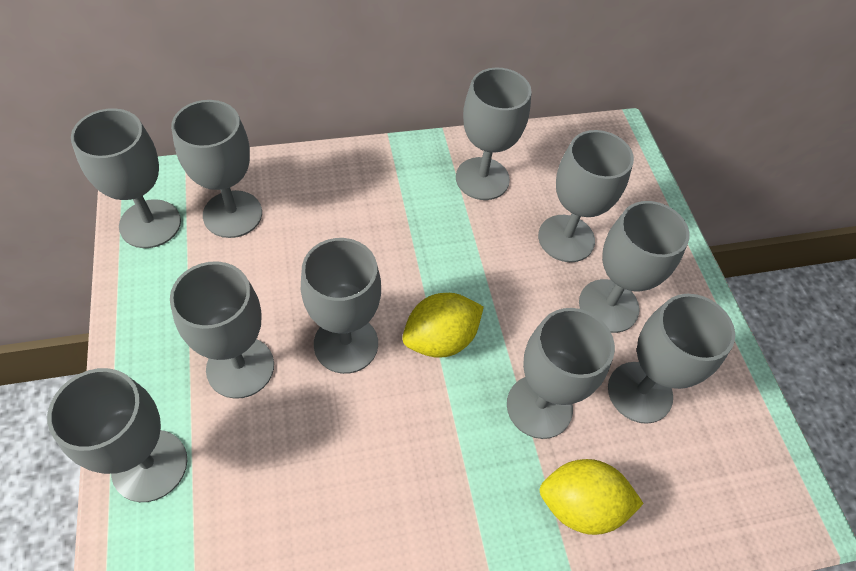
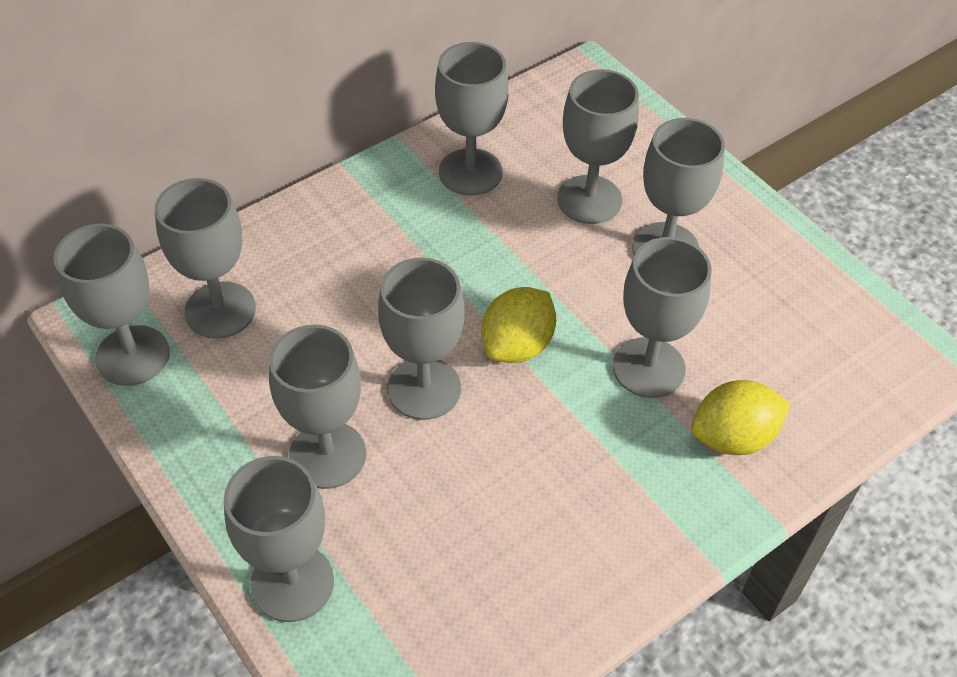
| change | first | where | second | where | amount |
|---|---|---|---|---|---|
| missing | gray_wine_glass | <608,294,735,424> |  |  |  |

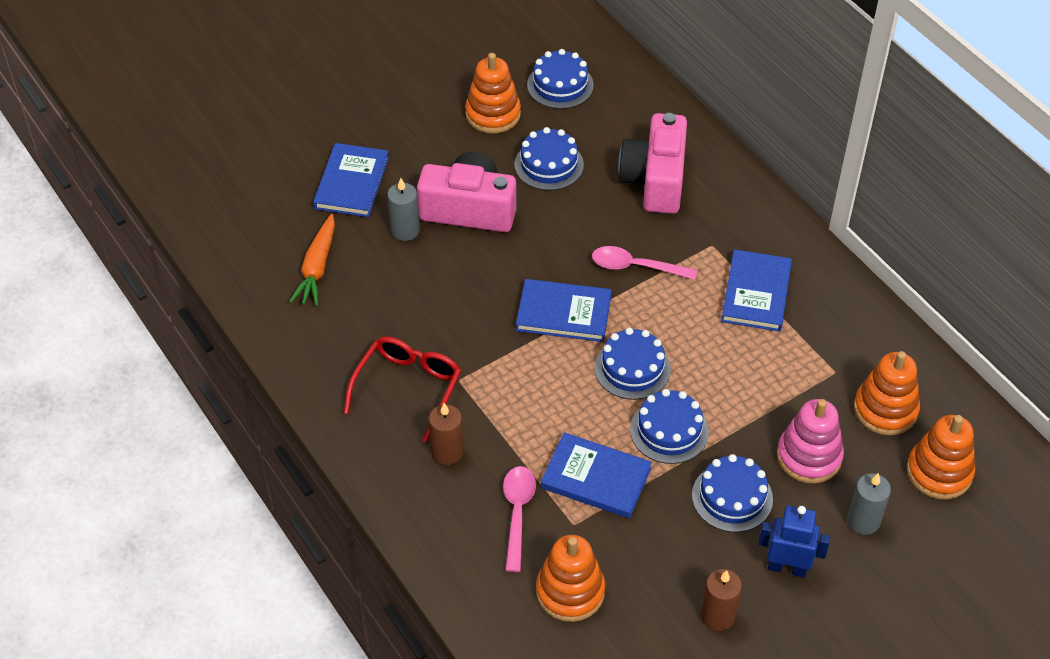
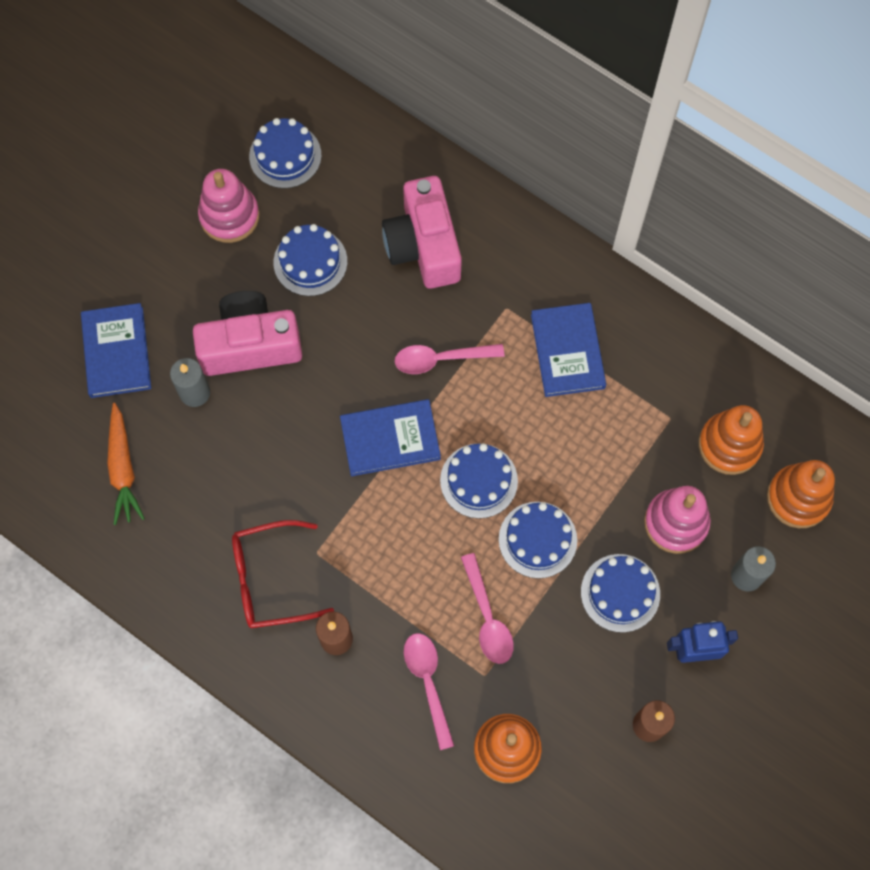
| change | first | where | second | where | amount |
|---|---|---|---|---|---|
| spun | crimson_eyeglasses | <344,336,461,442> |  | <232,520,334,628> | 105 degrees counterclockwise |
| colour | orange_ring_stacker | <465,53,521,134> | rosy_ring_stacker | <198,169,260,243> |  |
| exchanged | royal_blue_hardback | <541,432,652,518> | rosy_teaspoon | <461,553,514,664> |  |

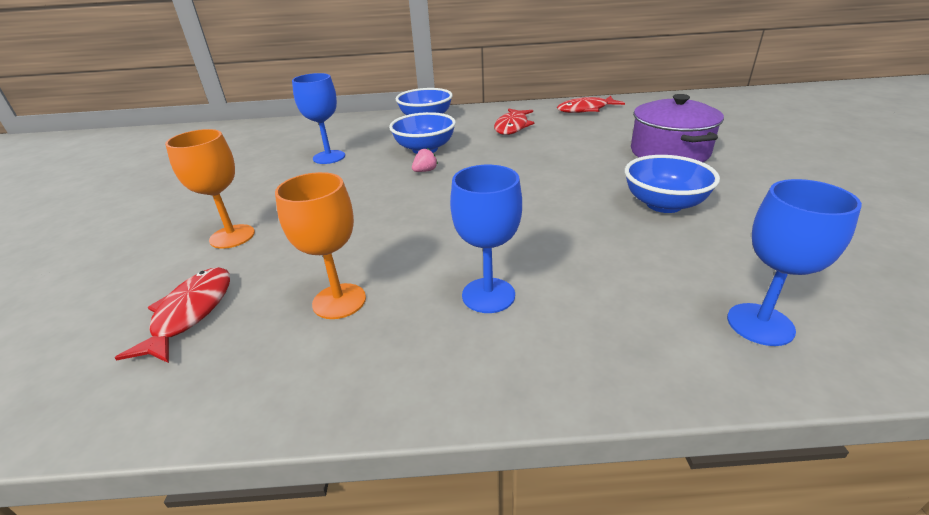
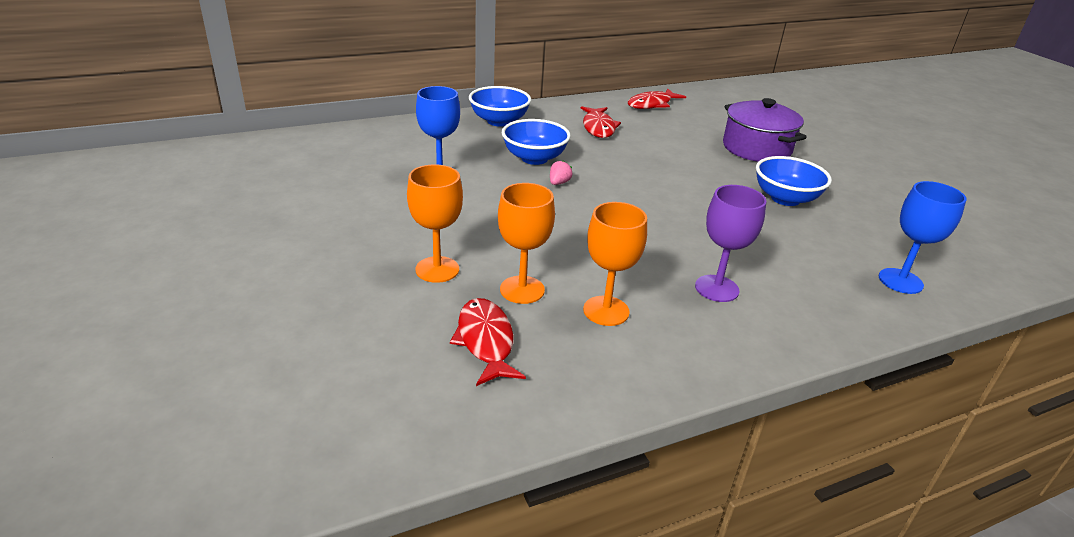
| change | first | where | second | where | amount |
|---|---|---|---|---|---|
| colour | royal_blue_wine_glass | <450,165,522,313> | royal_purple_wine_glass | <695,185,767,302> |  |
| appeared |  |  | orange_wine_glass | <498,183,555,304> |  |

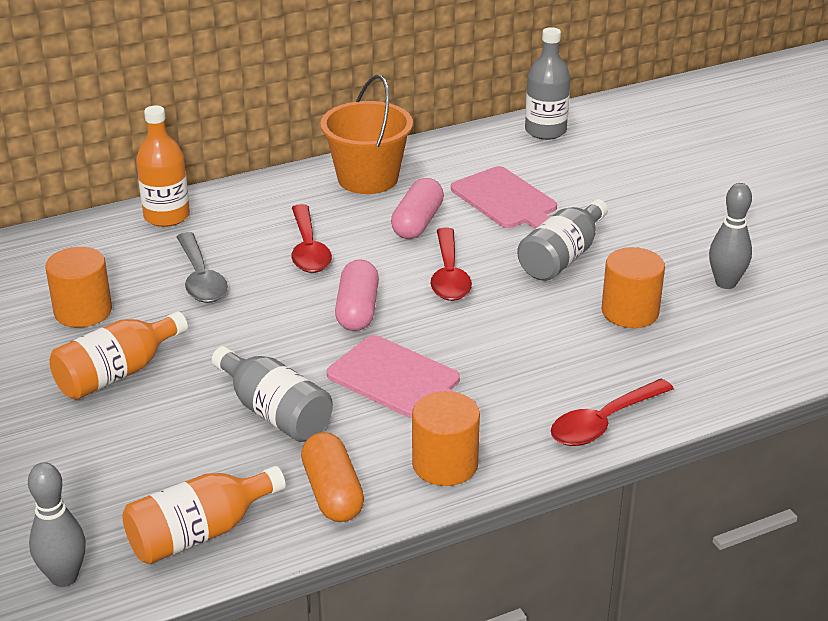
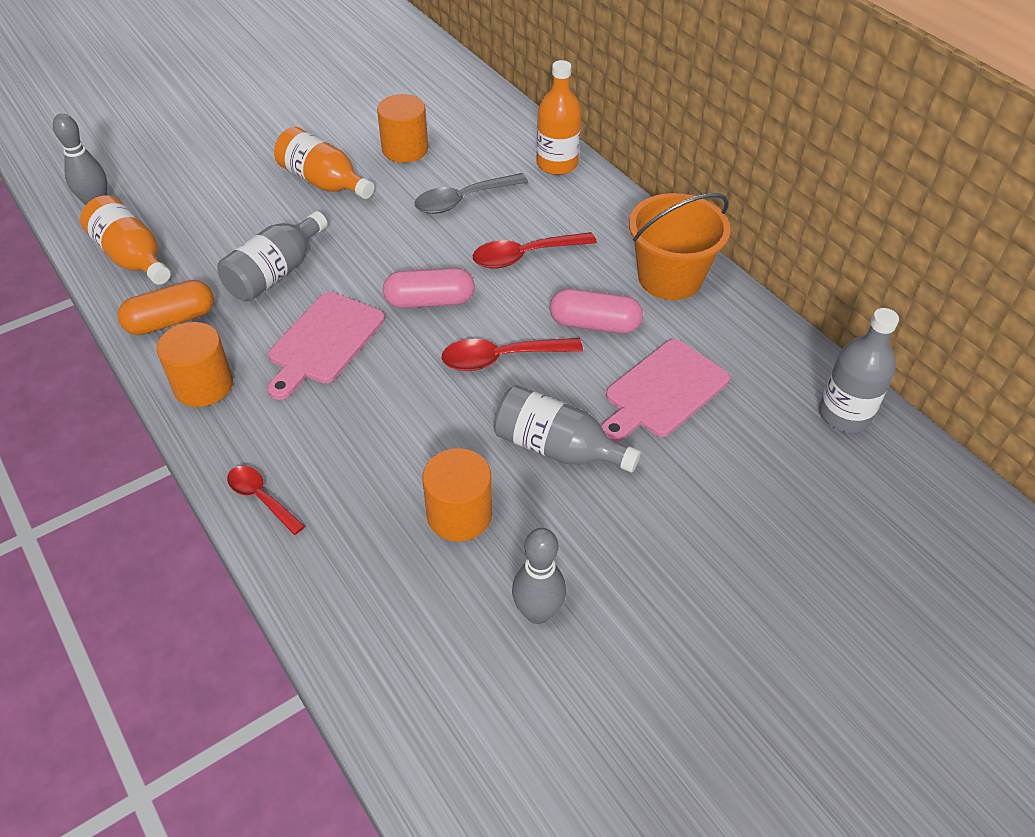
| change | first | where | second | where | amount |
|---|---|---|---|---|---|
| size | crimson_teaspoon | <551,379,674,446> |  | <227,466,305,535> | x0.65 |

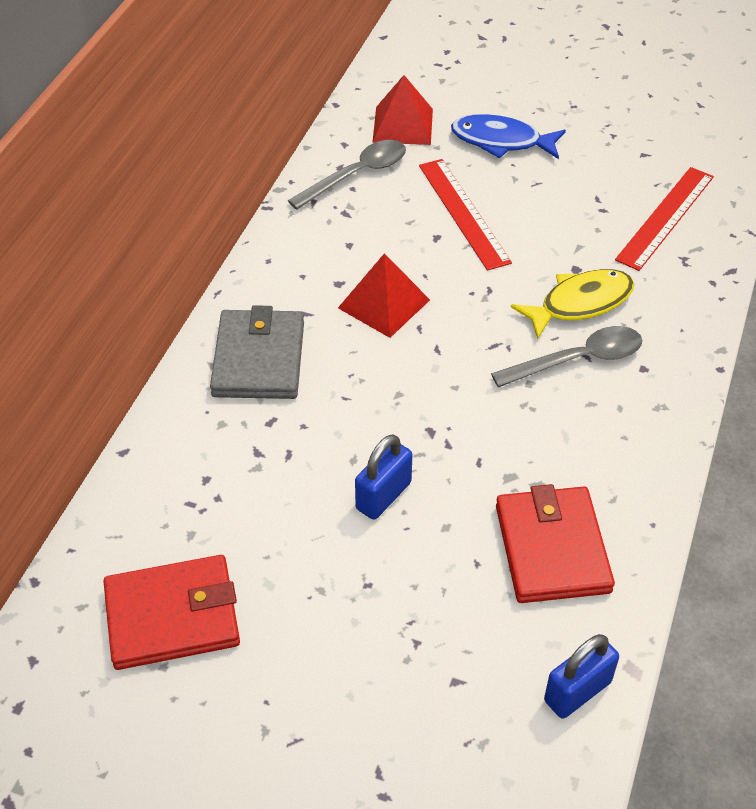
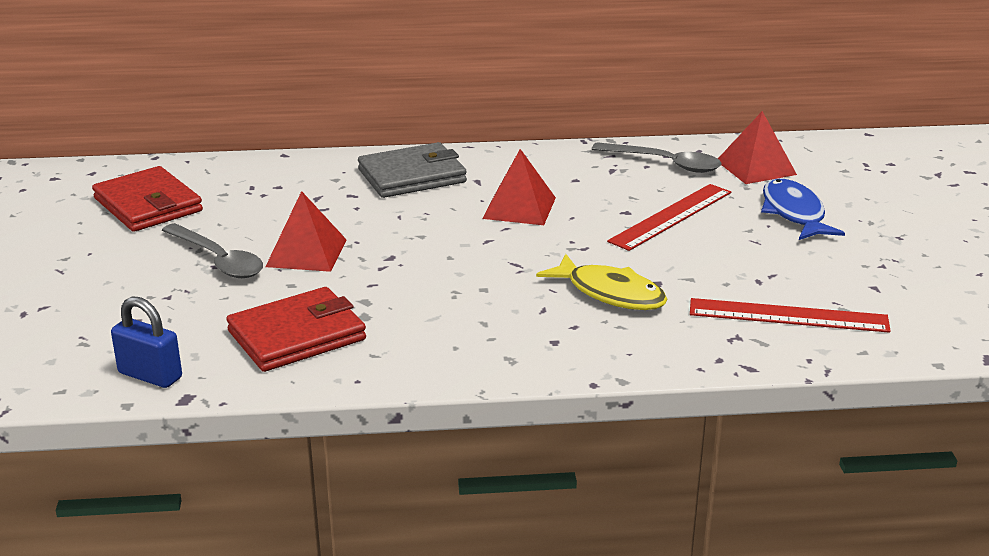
| change | first | where | second | where | amount |
|---|---|---|---|---|---|
| exchanged | royal_blue_small_lock | <355,434,412,520> | crimson_pyramid | <265,191,347,272> |  |
| relocated | gray_teaspoon | <491,326,642,387> |  | <162,223,263,278> |  |

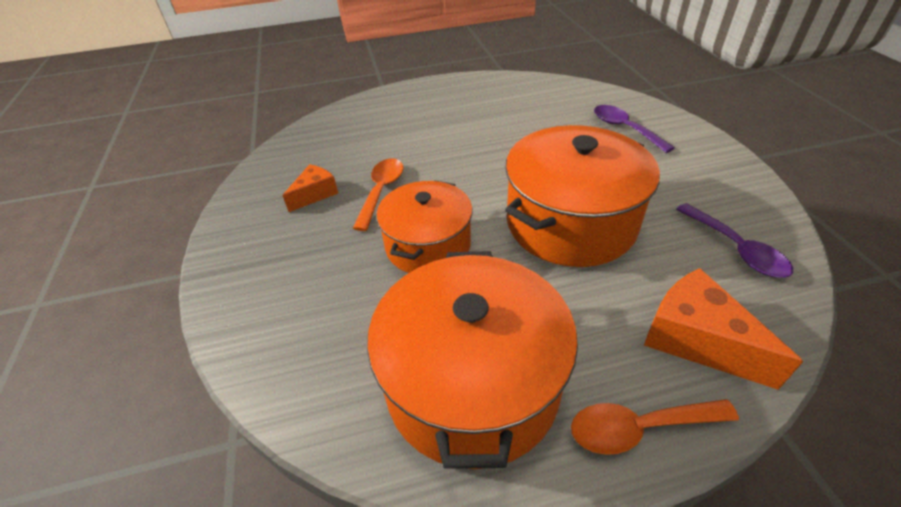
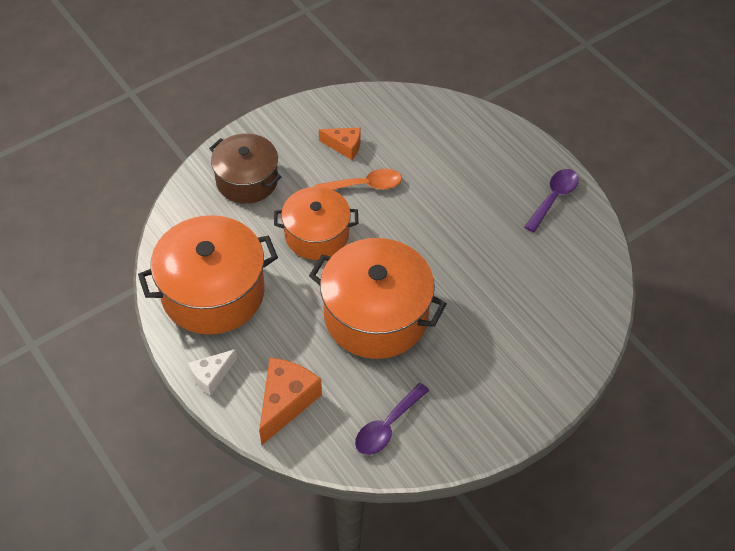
| change | first | where | second | where | amount |
|---|---|---|---|---|---|
| exchanged | orange_teaspoon | <571,399,739,455> | snow-white_cheese | <188,349,237,396> |  |
| relocated | royal_purple_teaspoon | <594,105,675,153> |  | <524,169,579,233> |  |
| appeared |  |  | dark_brown_cooking_pot | <209,133,281,204> |  |

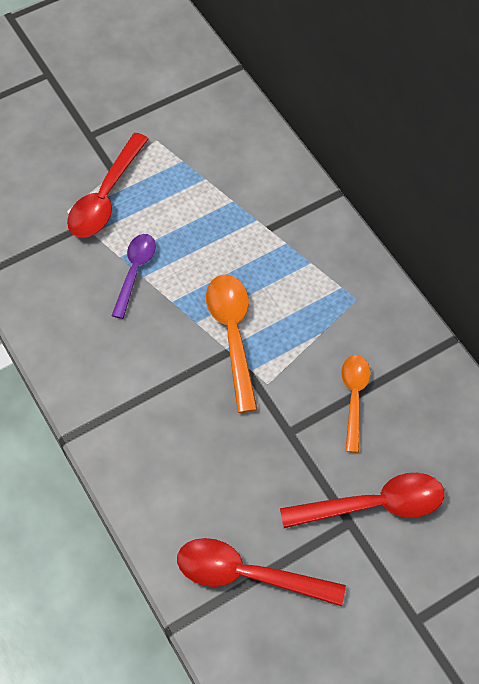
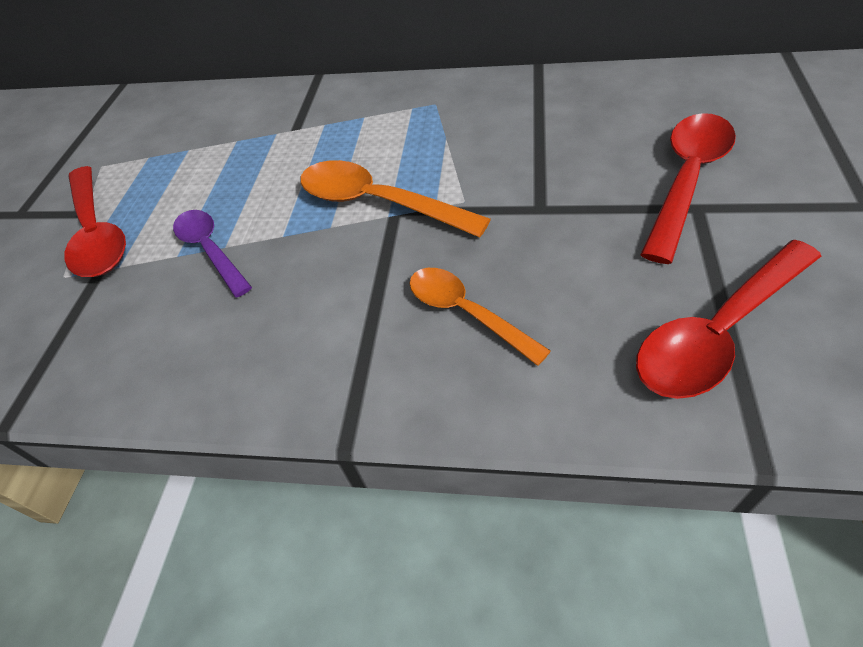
| change | first | where | second | where | amount |
|---|---|---|---|---|---|
| relocated | orange_teaspoon | <341,355,371,453> |  | <409,268,551,366> |  |

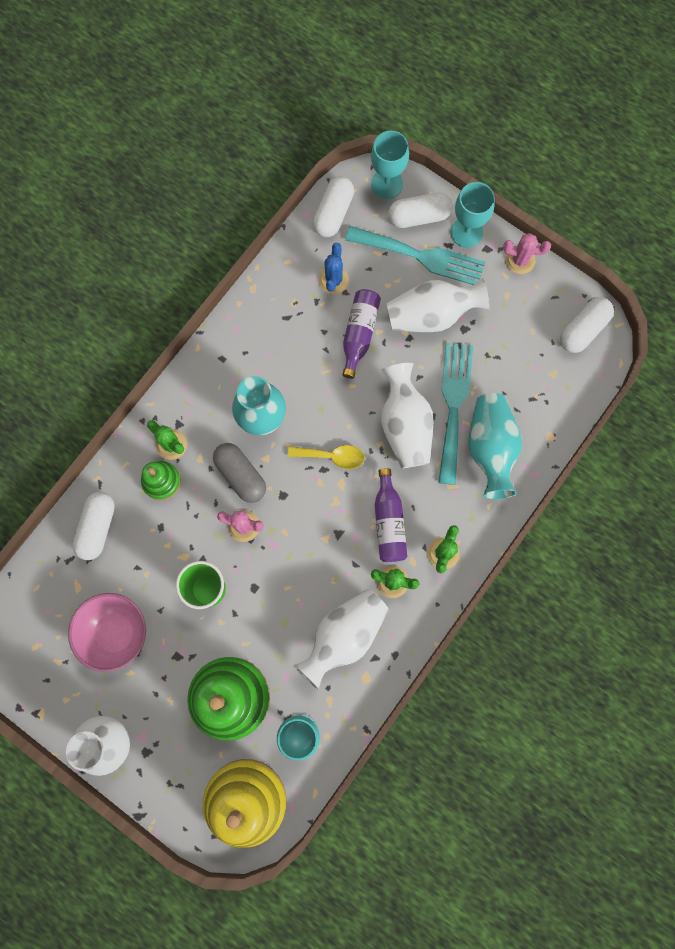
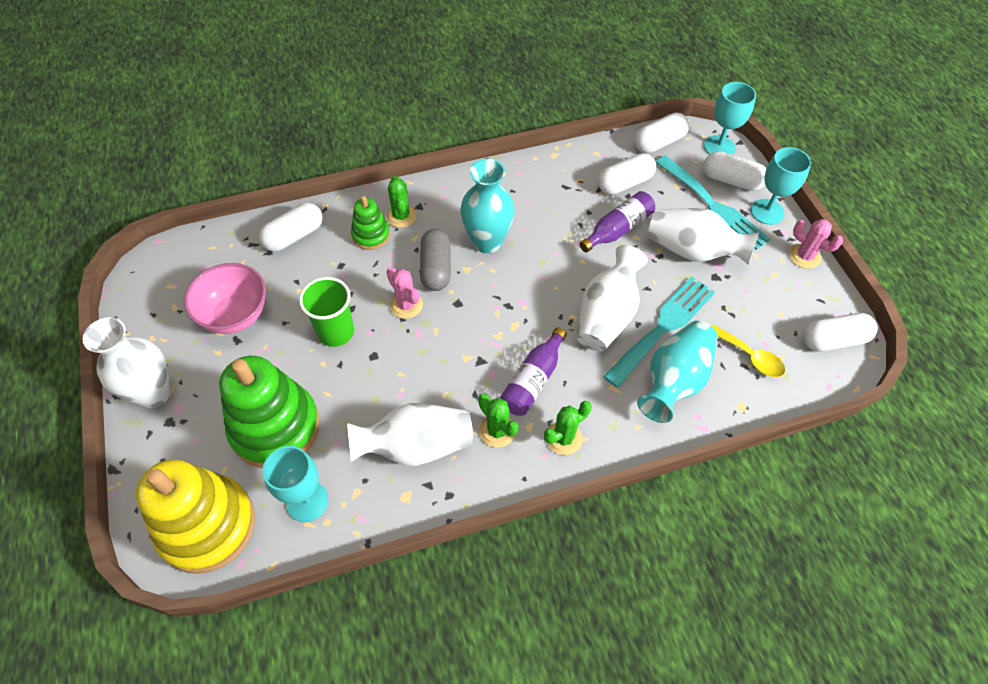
| change | first | where | second | where | amount |
|---|---|---|---|---|---|
| relocated | bright_yellow_teaspoon | <288,445,365,469> |  | <712,324,785,378> |  |
| exchanged | royal_blue_saguaro_cactus | <319,243,349,294> | snow-white_capsule | <598,153,656,195> |  |

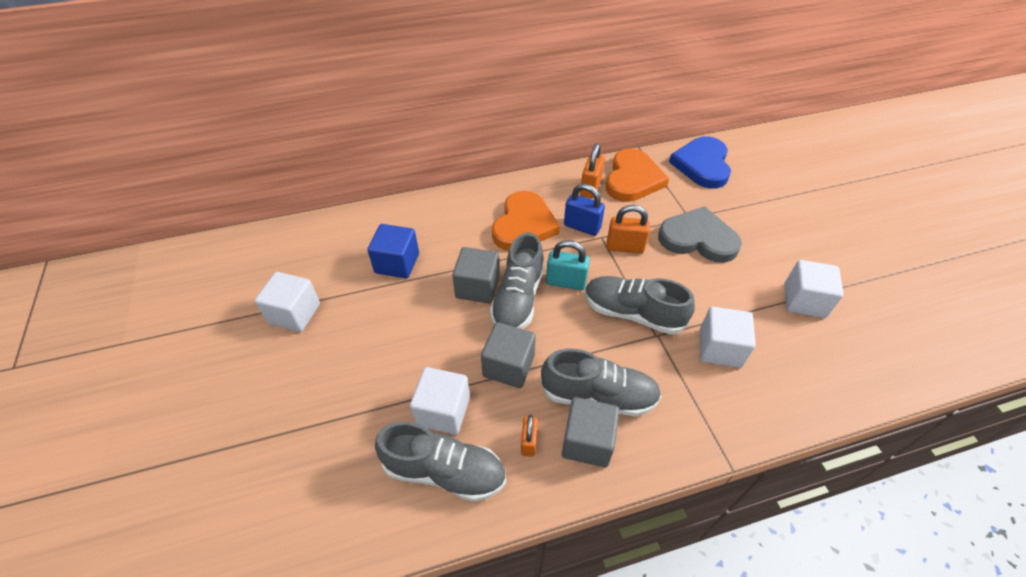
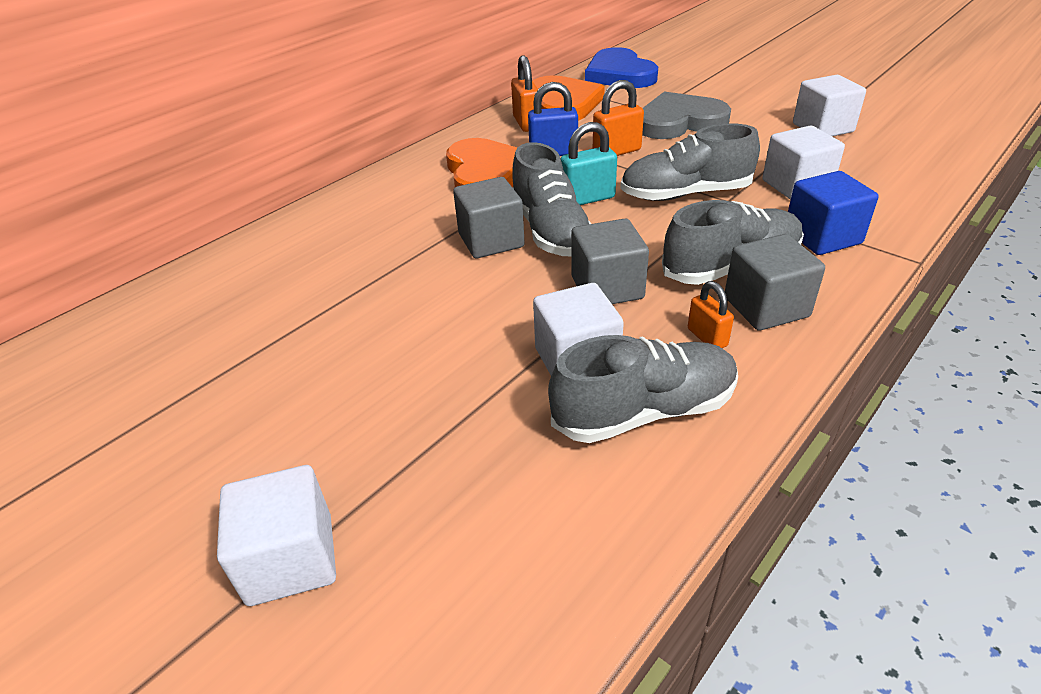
| change | first | where | second | where | amount |
|---|---|---|---|---|---|
| relocated | snow-white_solid_cube | <255,272,320,332> |  | <217,465,336,606> |  |
| relocated | royal_blue_solid_cube | <367,224,419,278> |  | <788,171,879,255> |  |

